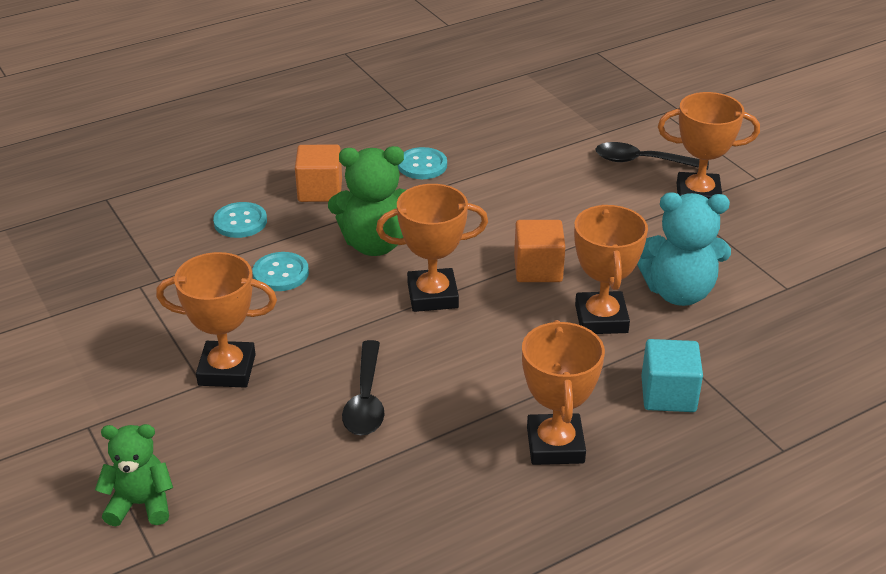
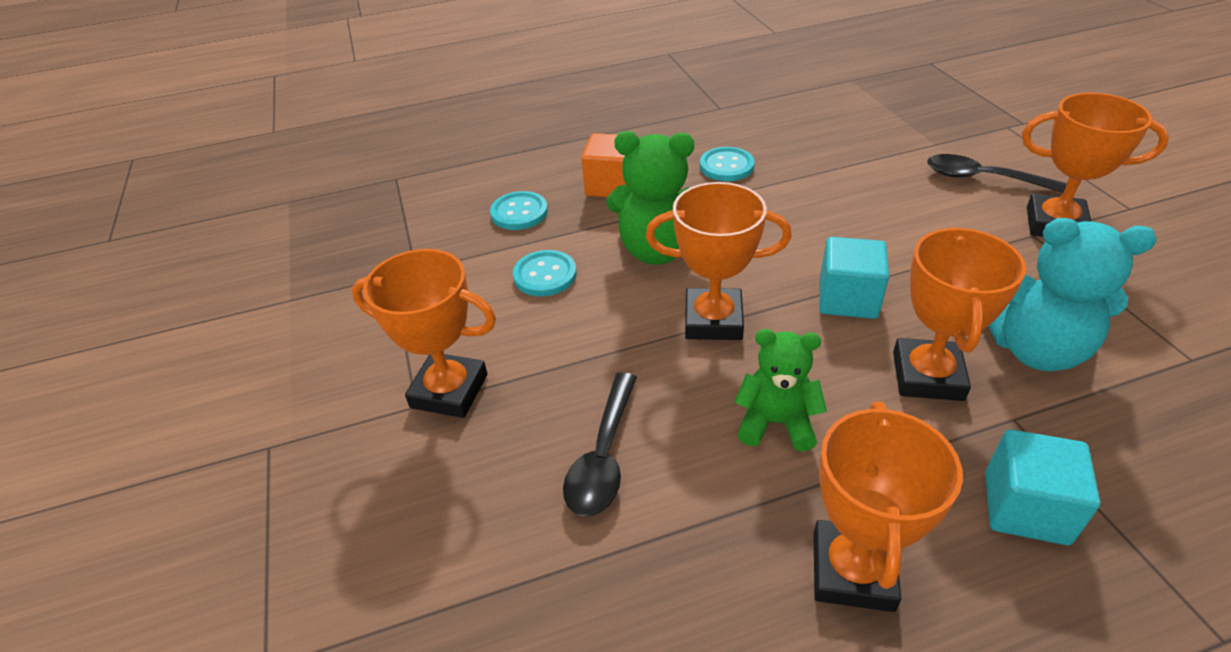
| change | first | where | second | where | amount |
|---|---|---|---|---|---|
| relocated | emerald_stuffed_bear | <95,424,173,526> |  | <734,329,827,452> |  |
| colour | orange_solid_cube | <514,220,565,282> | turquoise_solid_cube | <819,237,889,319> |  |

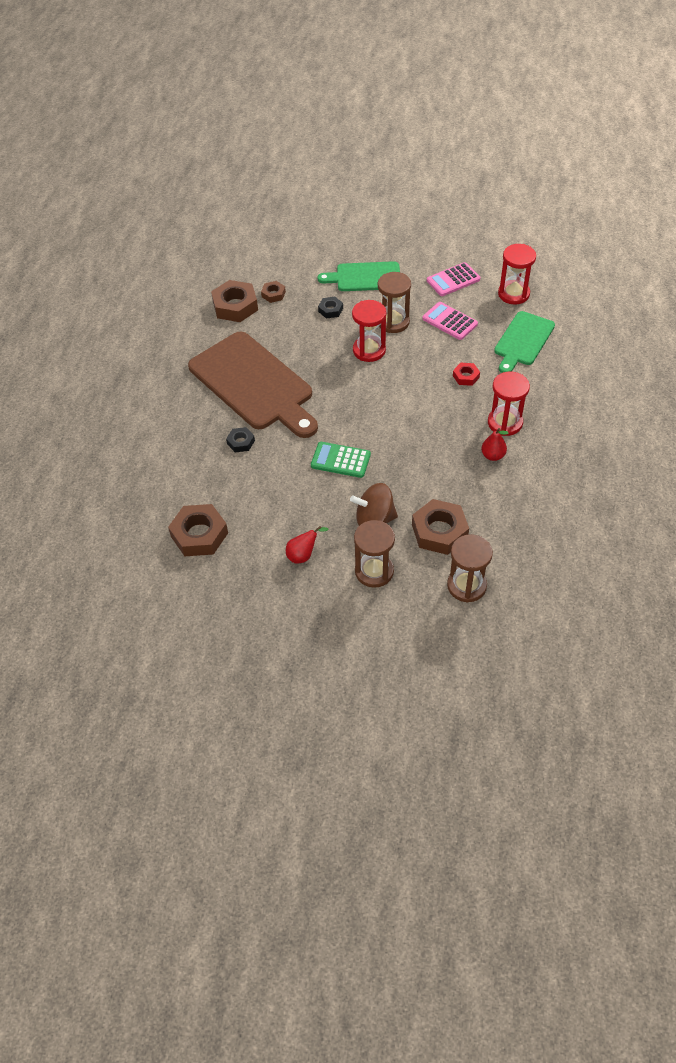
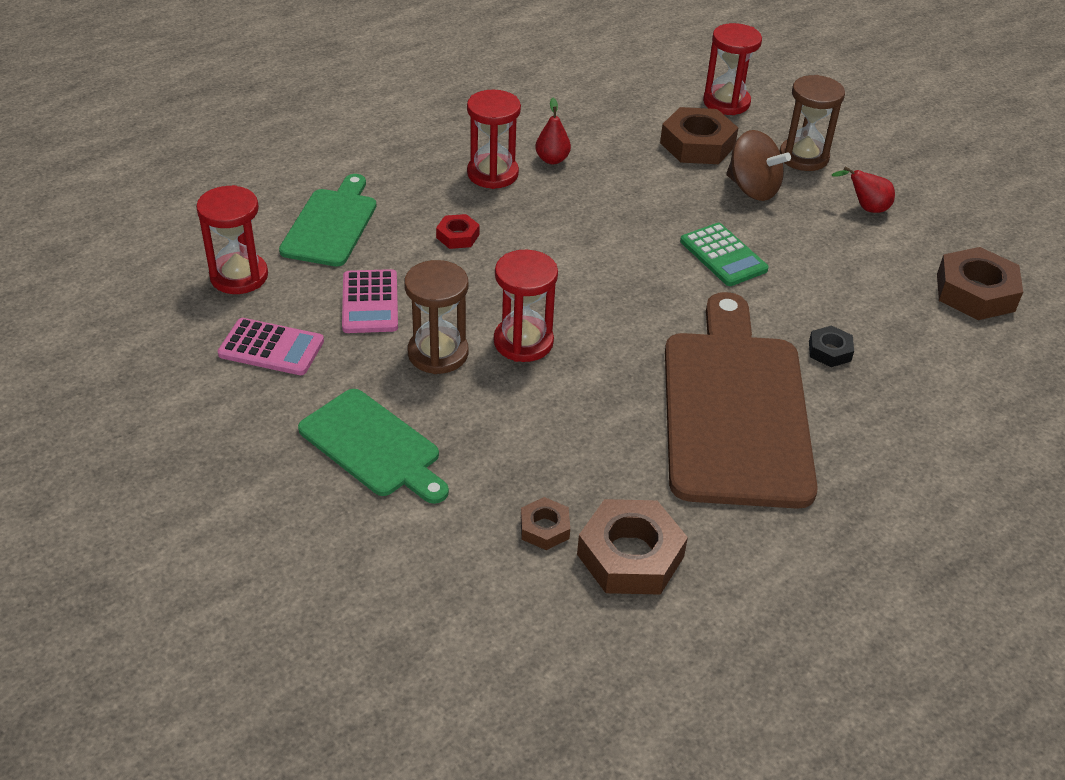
| change | first | where | second | where | amount |
|---|---|---|---|---|---|
| missing | ebony_hexagon_nut | <318,297,343,319> |  |  |  |
| colour | dark_brown_hourglass | <447,534,493,603> | crimson_hourglass | <703,23,762,115> |  |
| spun | emerald_chopping_board | <494,311,555,373> |  | <279,174,376,267> | 60 degrees counterclockwise |

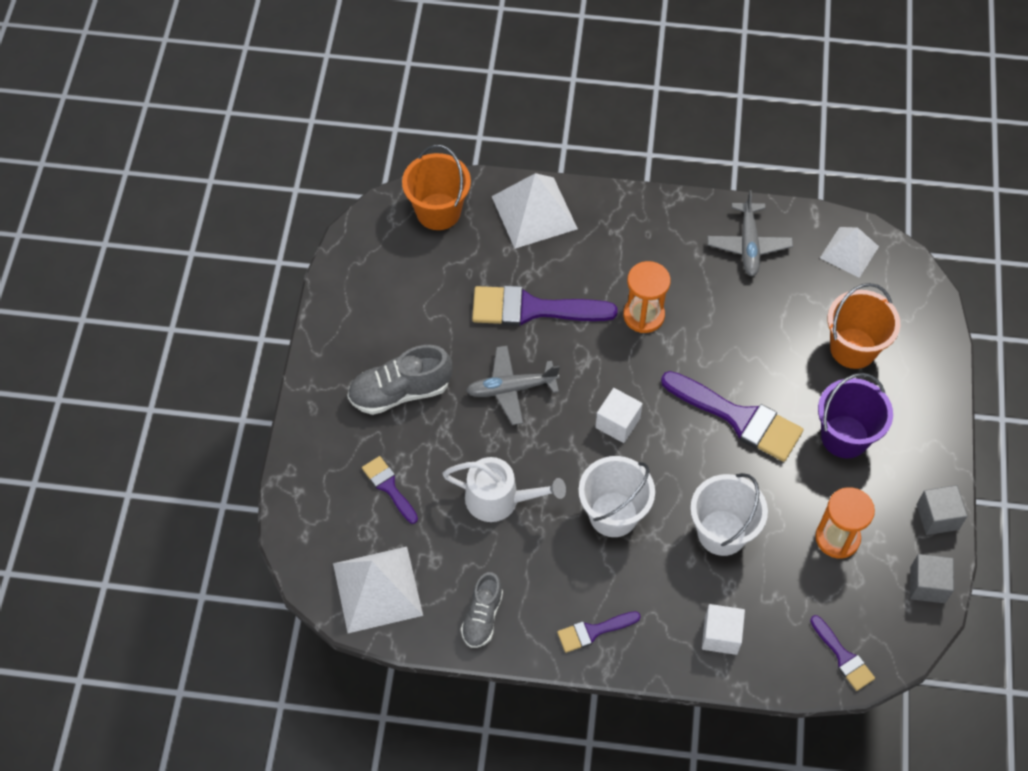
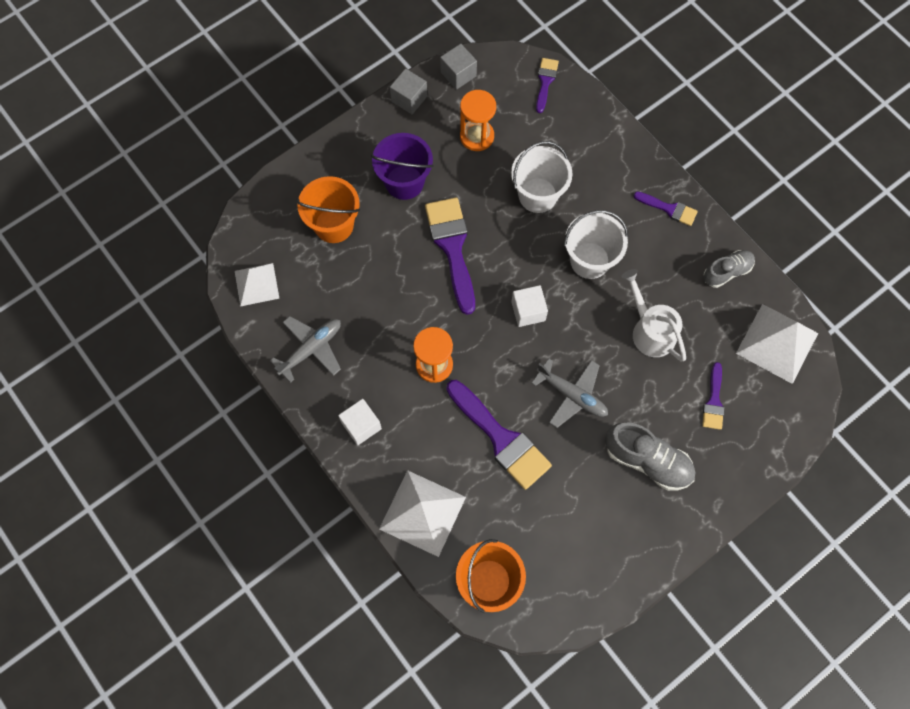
| change | first | where | second | where | amount |
|---|---|---|---|---|---|
| relocated | snow-white_solid_cube | <702,604,745,655> |  | <338,399,382,445> |  |

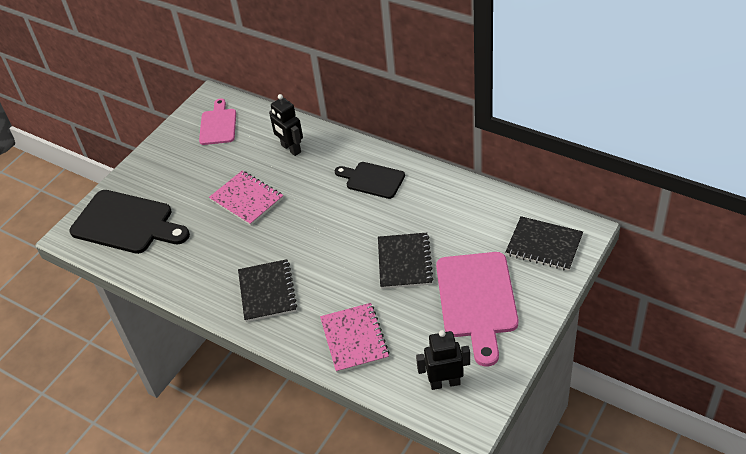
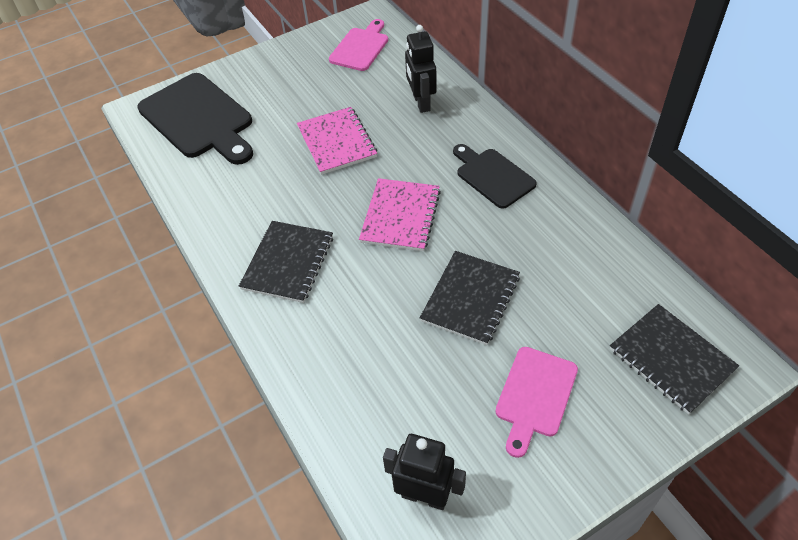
| change | first | where | second | where | amount |
|---|---|---|---|---|---|
| relocated | rosy_notepad | <320,303,390,373> |  | <359,178,441,251> |  |
| size | rosy_chopping_board | <436,252,519,367> |  | <495,347,578,458> | x0.59 |

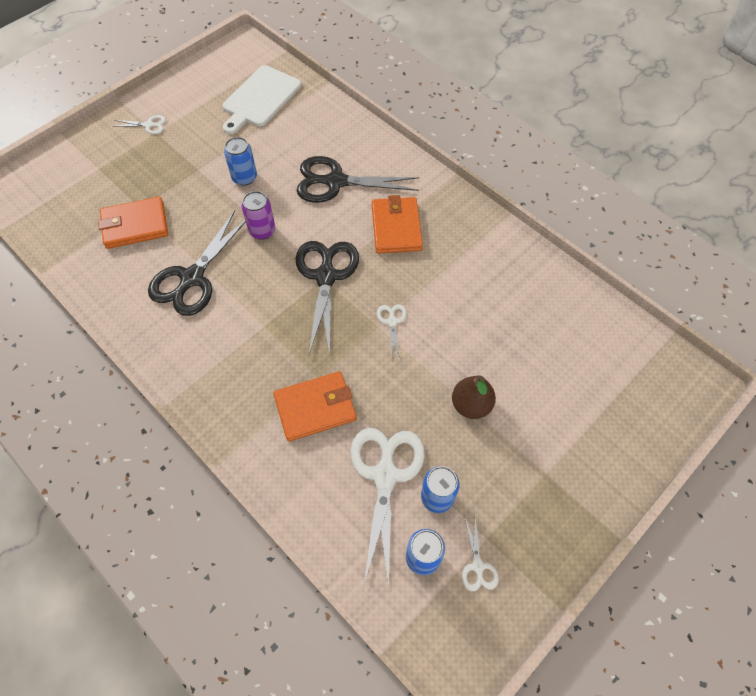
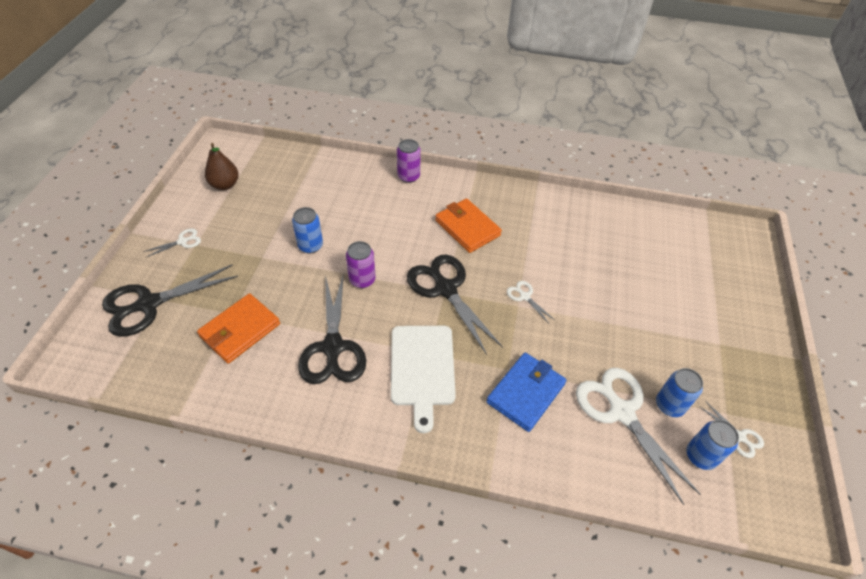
| change | first | where | second | where | amount |
|---|---|---|---|---|---|
| relocated | snow-white_chopping_board | <223,65,301,134> |  | <391,326,456,433> |  |
| colour | orange_billfold | <273,371,357,441> | royal_blue_billfold | <486,353,566,432> |  |
| relocated | ebony_scissors | <296,156,420,203> |  | <102,264,238,337> |  |
| relocated | dark_brown_toy_pear | <452,375,496,419> |  | <205,143,239,190> |  |
| appeared |  |  | royal_purple_can | <397,139,421,183> |  |

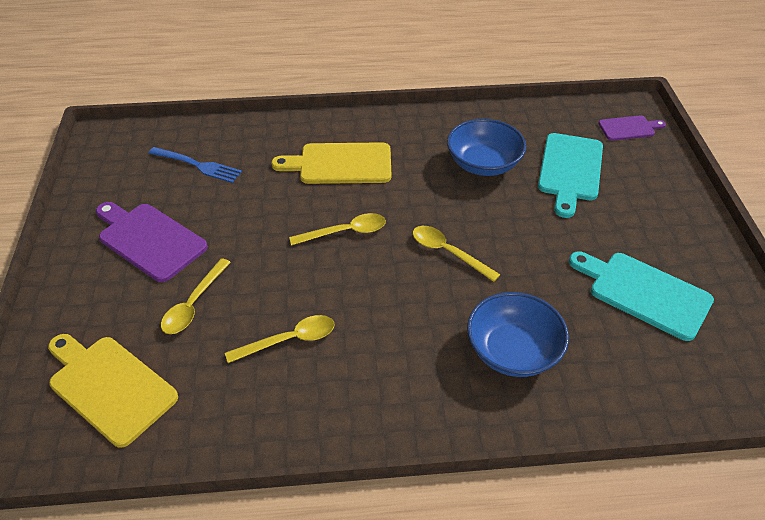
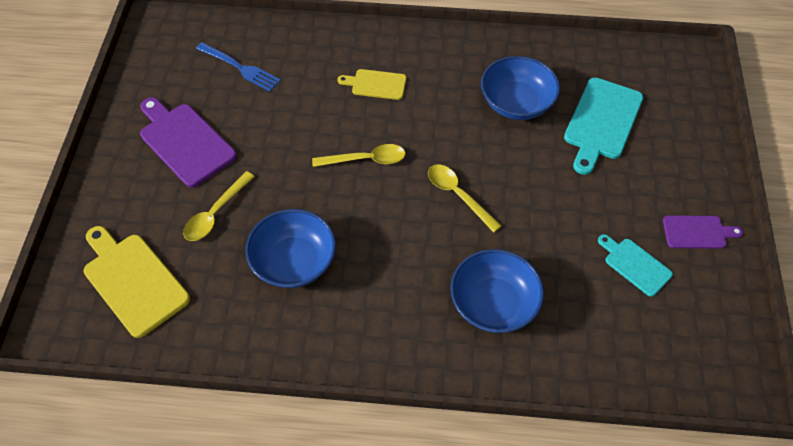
| change | first | where | second | where | amount |
|---|---|---|---|---|---|
| exchanged | bright_yellow_teaspoon | <225,315,335,363> | royal_blue_serving_bowl | <245,209,336,288> |  |
| size | bright_yellow_chopping_board | <271,142,391,184> |  | <338,69,406,100> | x0.58 |
| size | turquoise_chopping_board | <569,251,714,341> |  | <598,234,673,297> | x0.58 |
| relocated | royal_purple_chopping_board | <598,115,666,141> |  | <663,216,743,249> |  |

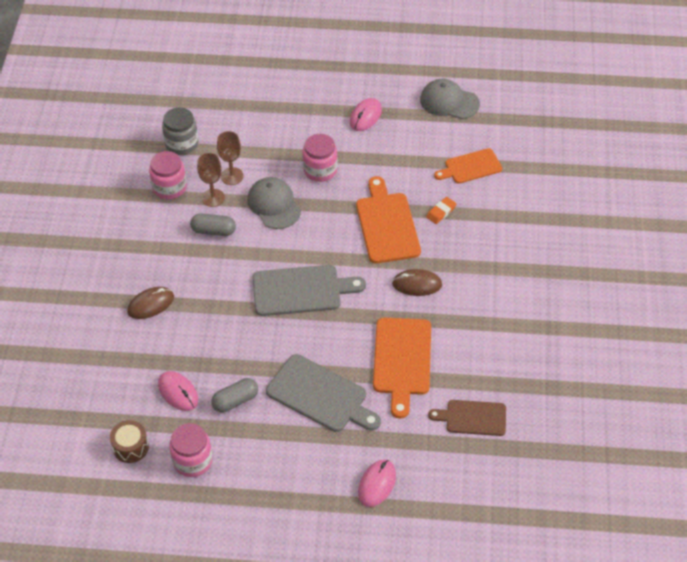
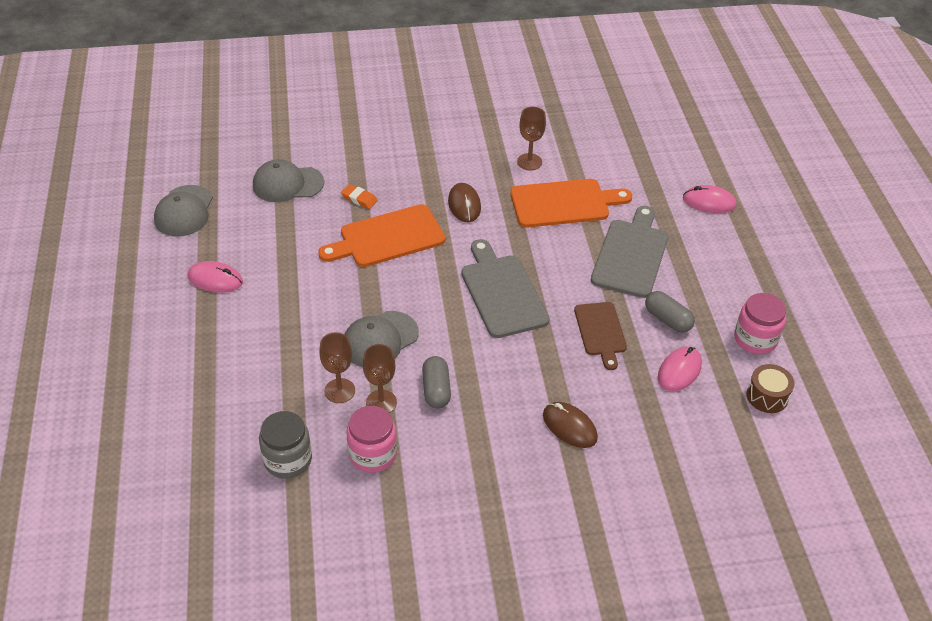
| change | first | where | second | where | amount |
|---|---|---|---|---|---|
| missing | rosy_jam_jar | <302,134,338,182> |  |  |  |
| relocated | dark_brown_chopping_board | <428,400,506,436> |  | <574,302,627,370> |  |
| exchanged | orange_chopping_board | <434,148,502,184> | gray_cap | <253,159,324,202> |  |
| appeared |  |  | dark_brown_wine_glass | <517,107,546,170> |  |

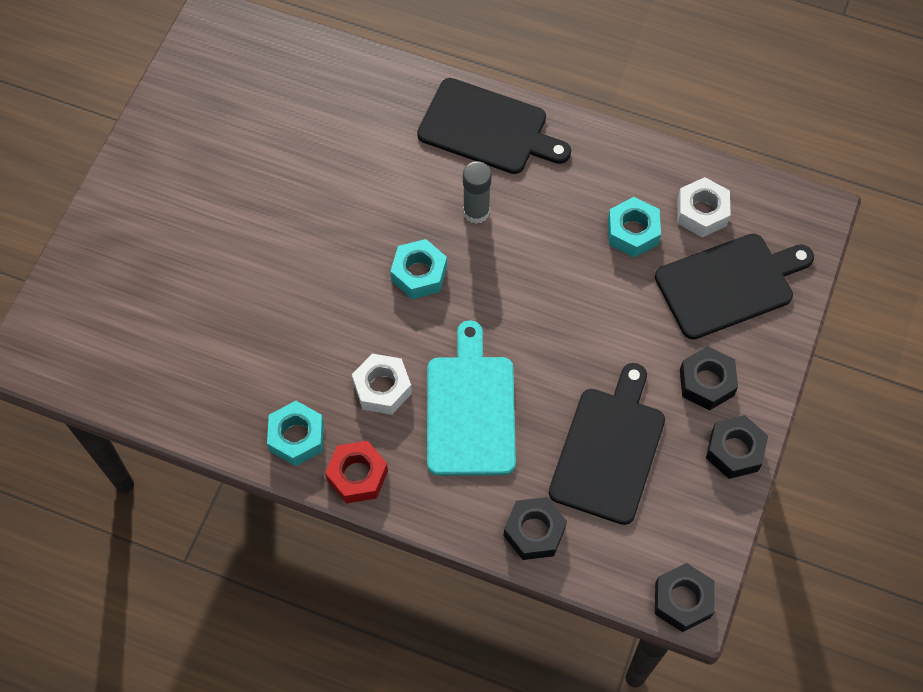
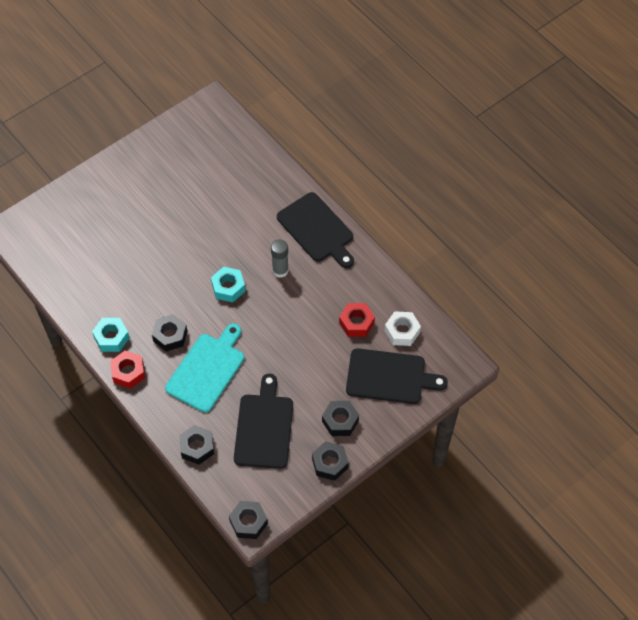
| change | first | where | second | where | amount |
|---|---|---|---|---|---|
| colour | snow-white_hexagon_nut | <352,354,412,415> | ebony_hexagon_nut | <152,314,187,352> |  |
| spun | ebony_chopping_board | <549,363,665,525> |  | <234,374,293,469> | 45 degrees counterclockwise |
| colour | turquoise_hexagon_nut | <608,197,661,258> | crimson_hexagon_nut | <339,303,375,337> |  |

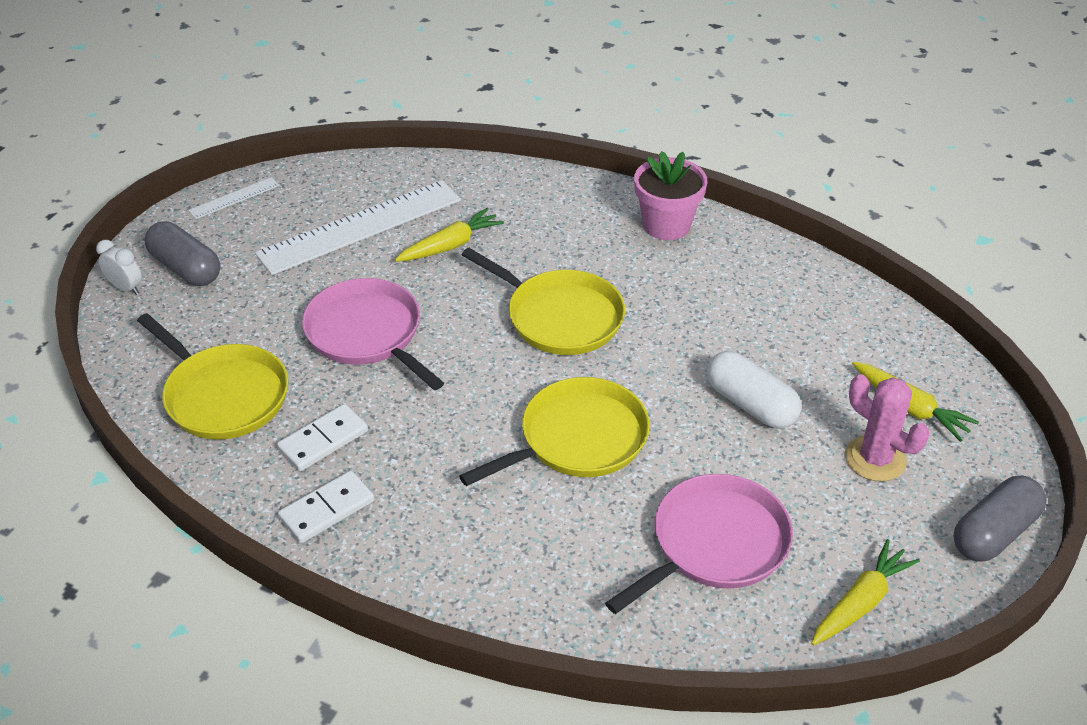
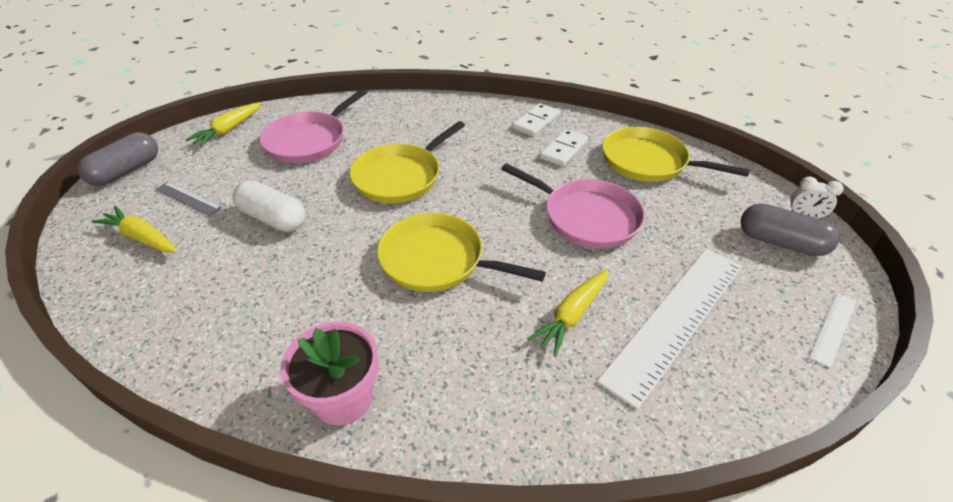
| change | first | where | second | where | amount |
|---|---|---|---|---|---|
| exchanged | rosy_saguaro_cactus | <845,374,930,482> | gray_measuring_stick | <155,182,222,216> |  |

